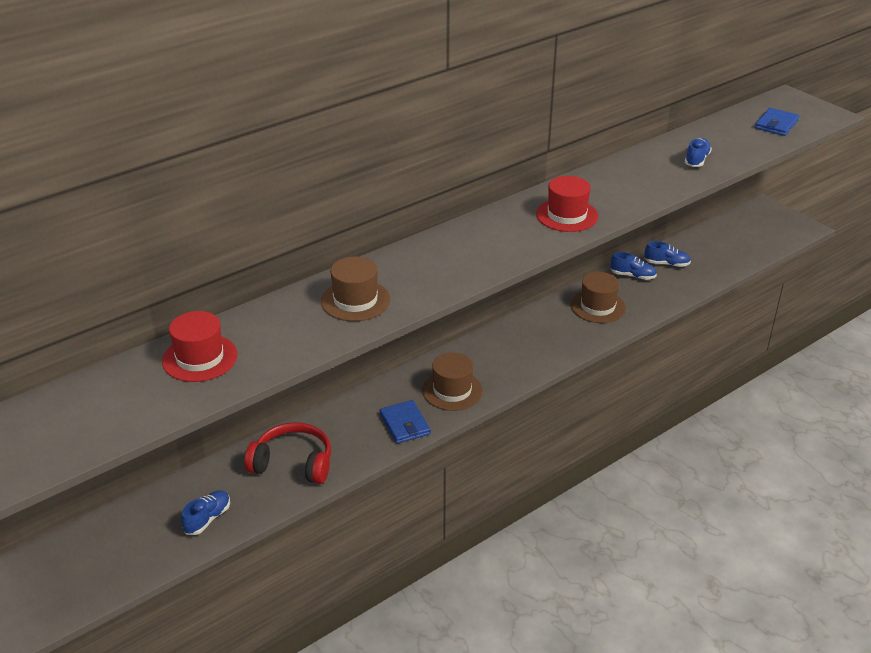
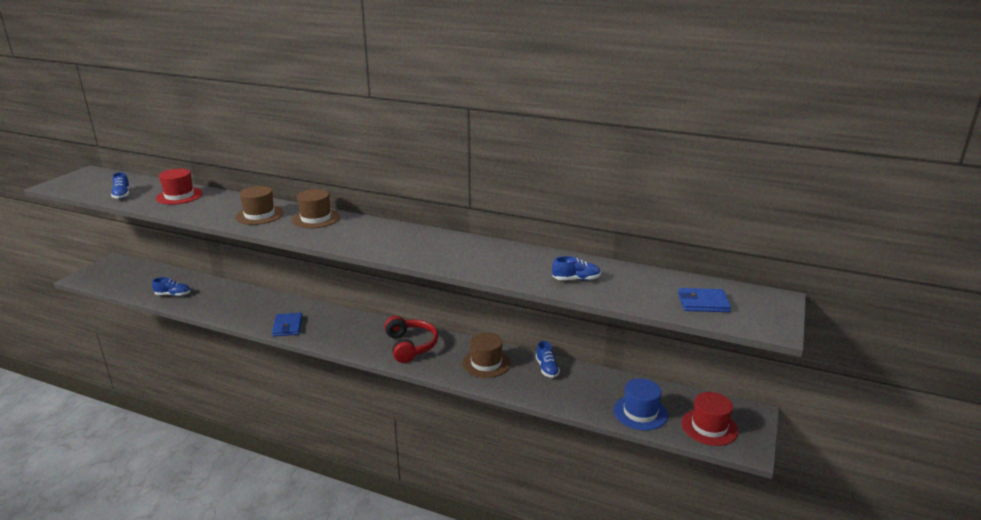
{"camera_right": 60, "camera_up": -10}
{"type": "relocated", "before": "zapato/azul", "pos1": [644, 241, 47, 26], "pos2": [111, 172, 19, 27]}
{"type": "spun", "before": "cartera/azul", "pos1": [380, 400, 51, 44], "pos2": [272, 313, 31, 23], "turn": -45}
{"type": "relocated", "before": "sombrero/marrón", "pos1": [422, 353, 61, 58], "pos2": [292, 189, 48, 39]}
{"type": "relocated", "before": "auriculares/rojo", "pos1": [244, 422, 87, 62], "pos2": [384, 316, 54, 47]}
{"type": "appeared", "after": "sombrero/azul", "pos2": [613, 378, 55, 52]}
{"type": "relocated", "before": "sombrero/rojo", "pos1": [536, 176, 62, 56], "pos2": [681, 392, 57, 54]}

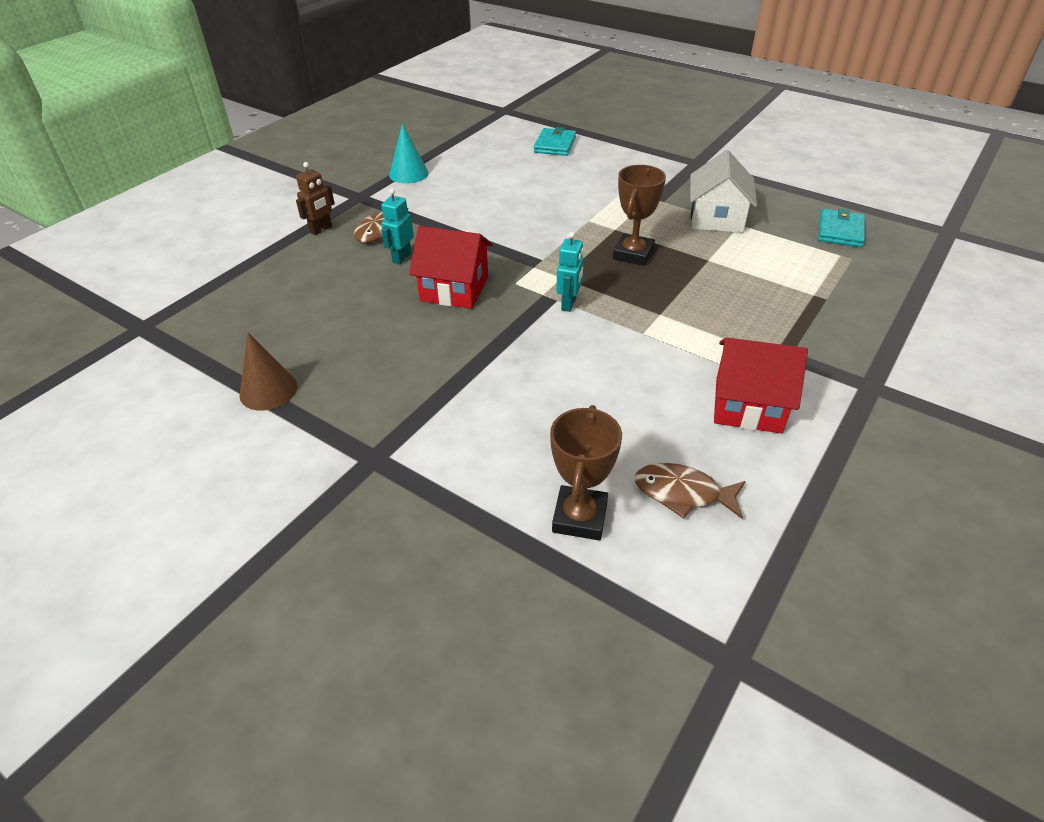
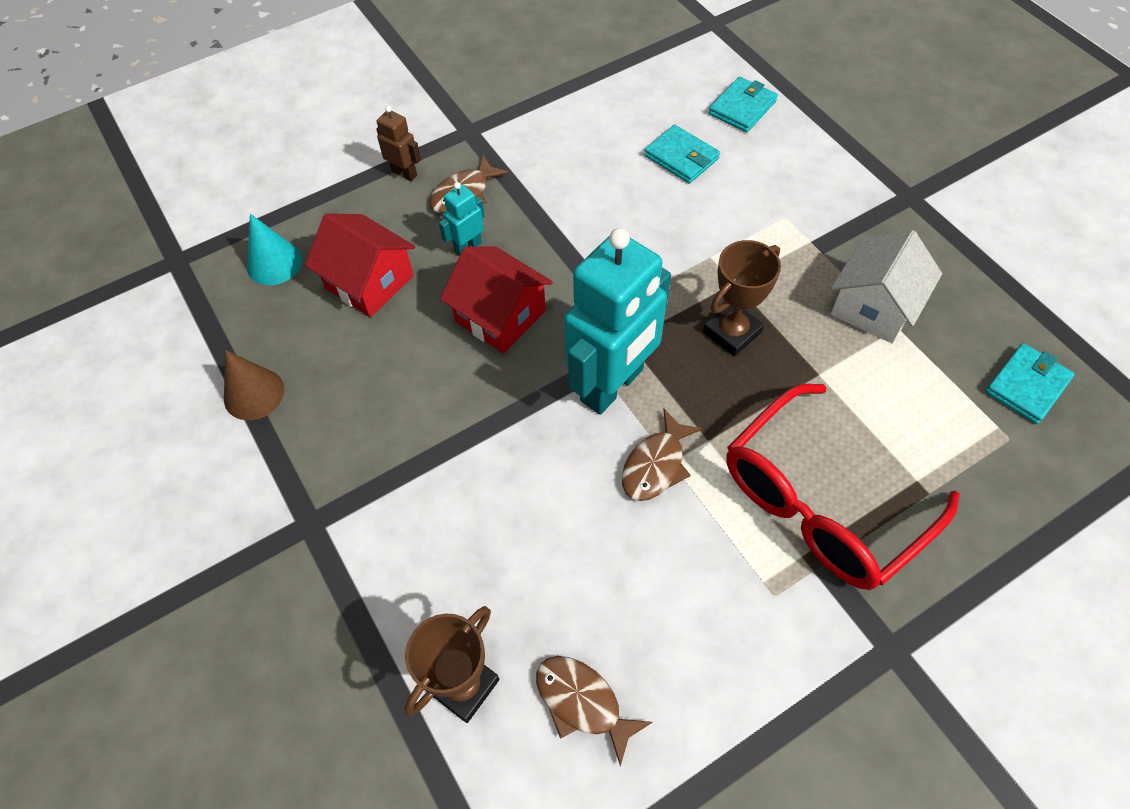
{"camera_right": 25, "camera_up": 15}
{"type": "relocated", "before": "cono/turquesa", "pos1": [389, 124, 40, 60], "pos2": [247, 214, 55, 71]}
{"type": "relocated", "before": "casa/rojo", "pos1": [714, 337, 94, 97], "pos2": [305, 213, 110, 104]}
{"type": "spun", "before": "robot/marrón", "pos1": [296, 162, 39, 73], "pos2": [376, 106, 45, 75], "turn": -120}
{"type": "size", "before": "robot/turquesa", "pos1": [556, 232, 28, 80], "pos2": [564, 228, 107, 187], "scale": 2.3}
{"type": "appeared", "after": "pez/marrón", "pos2": [622, 408, 81, 93]}
{"type": "appeared", "after": "cartera/turquesa", "pos2": [644, 125, 76, 59]}
{"type": "appeared", "after": "gafas/rojo", "pos2": [726, 384, 234, 206]}

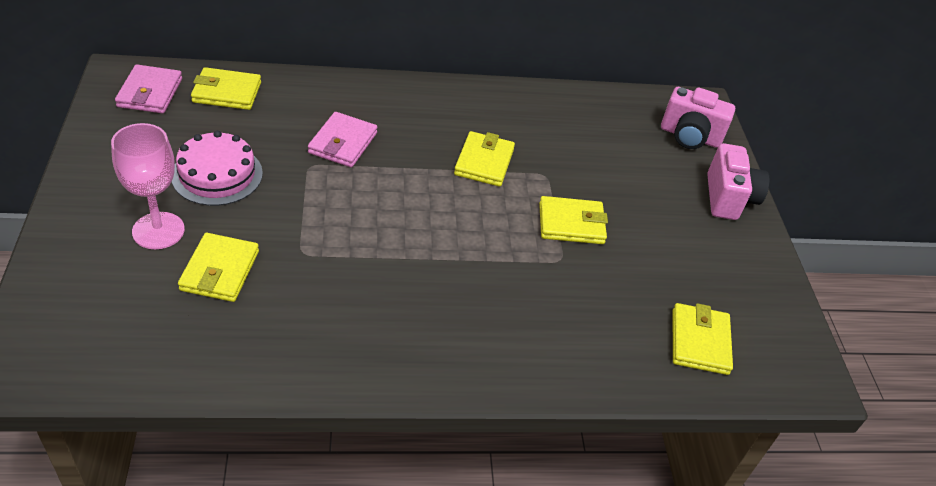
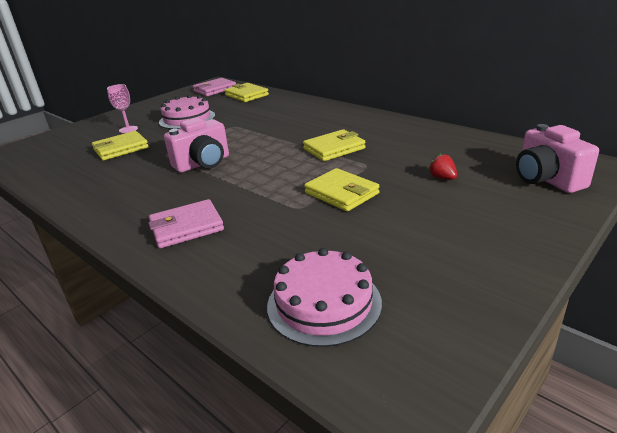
{"camera_right": 55, "camera_up": -15}
{"type": "size", "before": "copa/rosa", "pos1": [111, 123, 74, 126], "pos2": [107, 84, 31, 49], "scale": 0.6}
{"type": "relocated", "before": "cartera/rosa", "pos1": [308, 112, 69, 55], "pos2": [148, 199, 76, 49]}
{"type": "relocated", "before": "cámara/rosa", "pos1": [707, 143, 63, 77], "pos2": [164, 117, 65, 55]}
{"type": "exchanged", "before": "cartera/amarillo", "after": "tarta/rosa", "pos1": [673, 303, 60, 72], "pos2": [267, 248, 115, 99]}
{"type": "appeared", "after": "fresa/rojo", "pos2": [428, 153, 29, 27]}

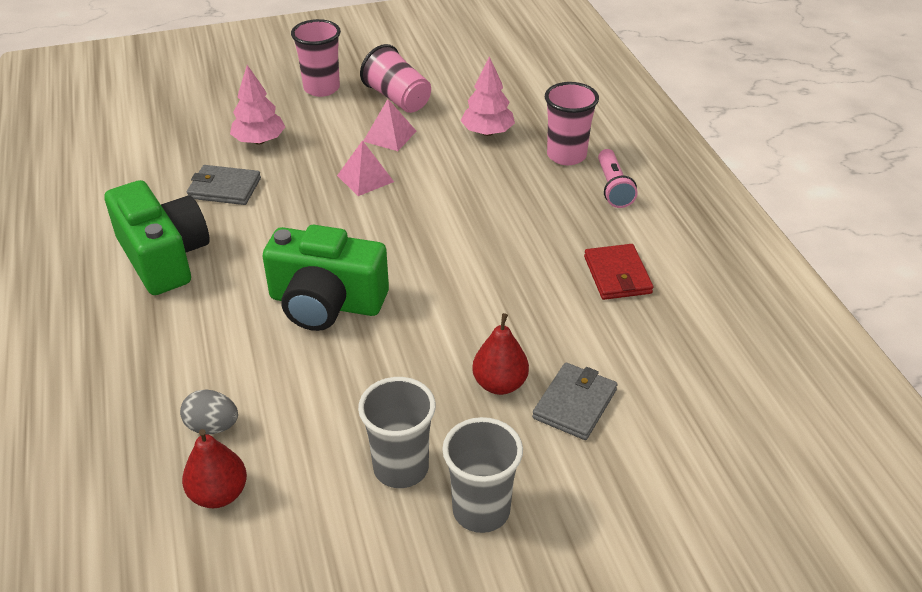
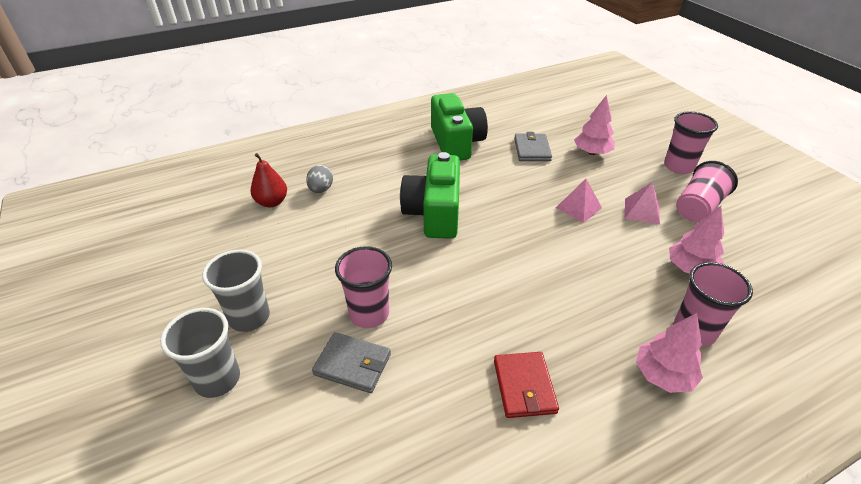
{"camera_right": 80, "camera_up": 0}
{"type": "relocated", "before": "vaso/gris", "pos1": [358, 377, 78, 111], "pos2": [160, 308, 80, 90]}
{"type": "exchanged", "before": "pera/rojo", "after": "vaso/rosa", "pos1": [472, 313, 57, 82], "pos2": [335, 246, 57, 82]}
{"type": "spun", "before": "cámara/verde", "pos1": [105, 180, 104, 115], "pos2": [431, 93, 57, 67], "turn": -60}
{"type": "spun", "before": "cartera/rojo", "pos1": [584, 244, 69, 56], "pos2": [494, 352, 65, 66], "turn": -75}
{"type": "exchanged", "before": "lámpara de mano/rosa", "after": "árbol/rosa", "pos1": [598, 149, 40, 59], "pos2": [636, 313, 67, 80]}

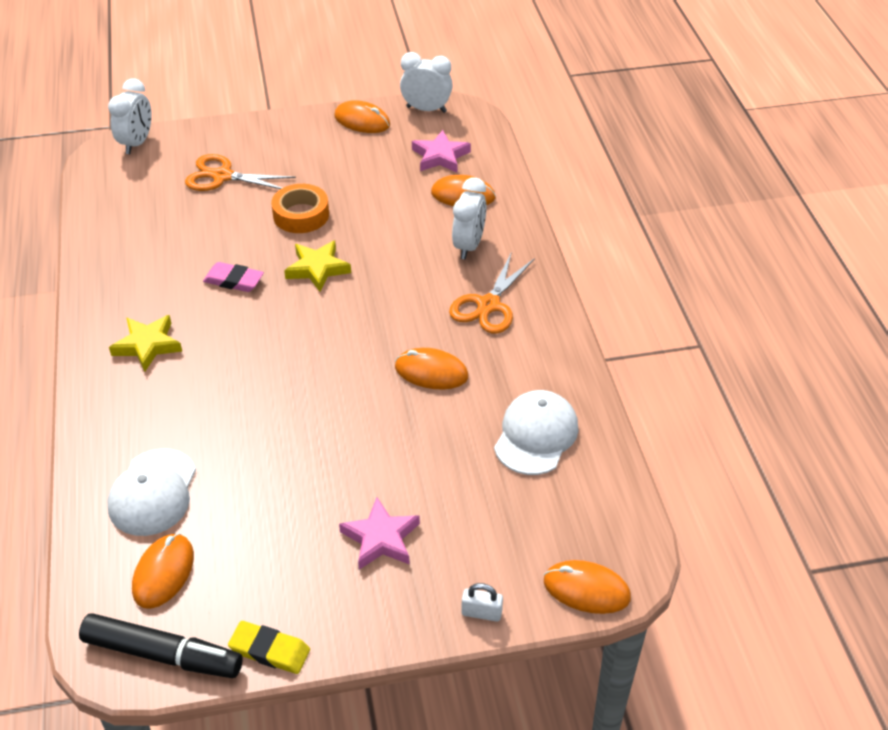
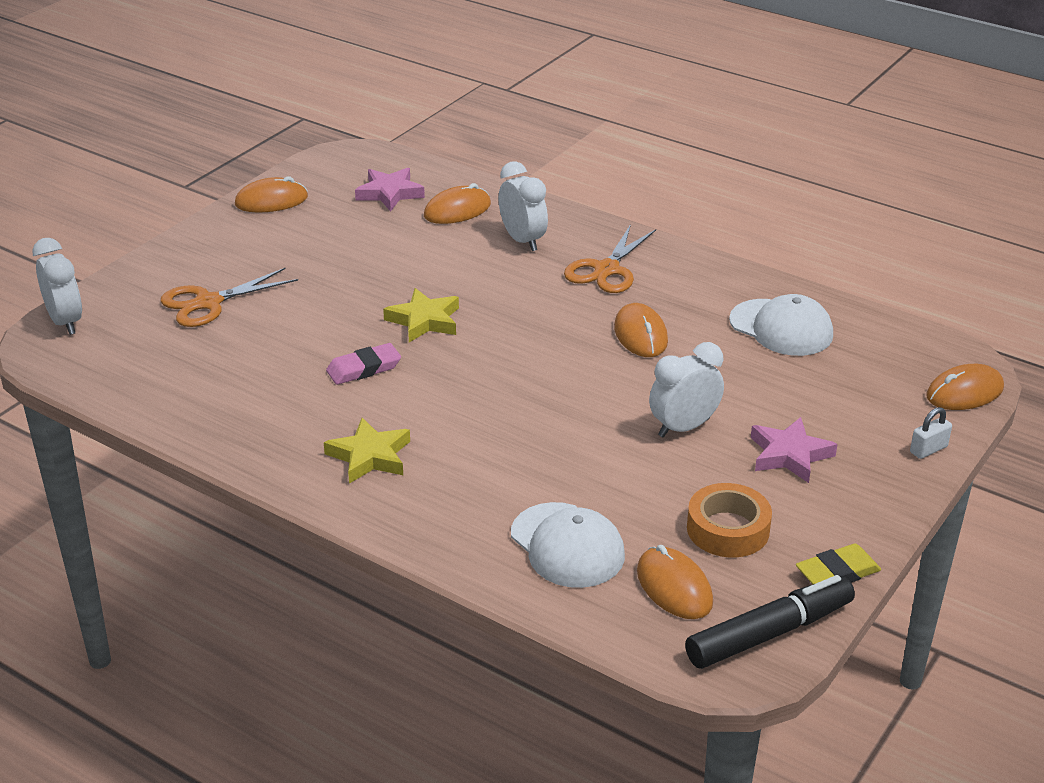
{"camera_right": -45, "camera_up": -10}
{"type": "spun", "before": "tijeras/naranja", "pos1": [449, 252, 86, 82], "pos2": [564, 224, 92, 69], "turn": 45}
{"type": "spun", "before": "ratón/naranja", "pos1": [395, 348, 74, 42], "pos2": [614, 303, 54, 54], "turn": -75}
{"type": "relocated", "before": "despertador/blanco", "pos1": [400, 52, 53, 61], "pos2": [649, 342, 75, 96]}
{"type": "relocated", "before": "cinta adhesiva/naranja", "pos1": [271, 184, 58, 49], "pos2": [687, 483, 85, 74]}
{"type": "spun", "before": "gorra/blanco", "pos1": [494, 390, 84, 85], "pos2": [729, 294, 104, 62], "turn": 150}

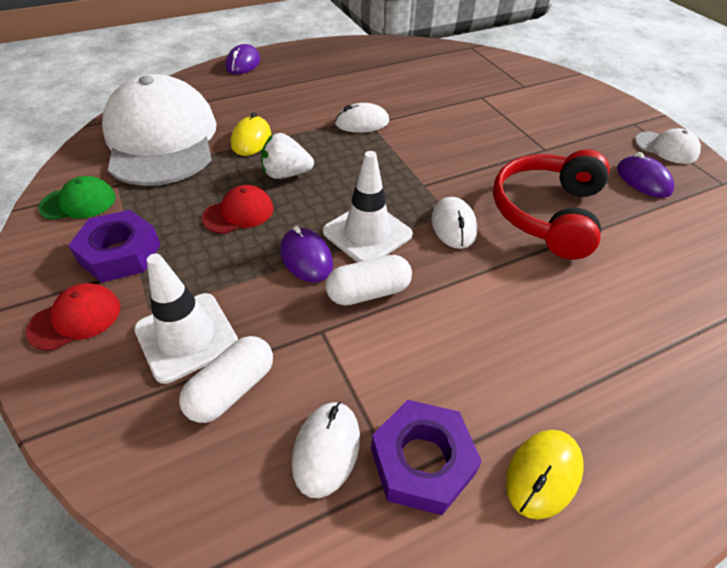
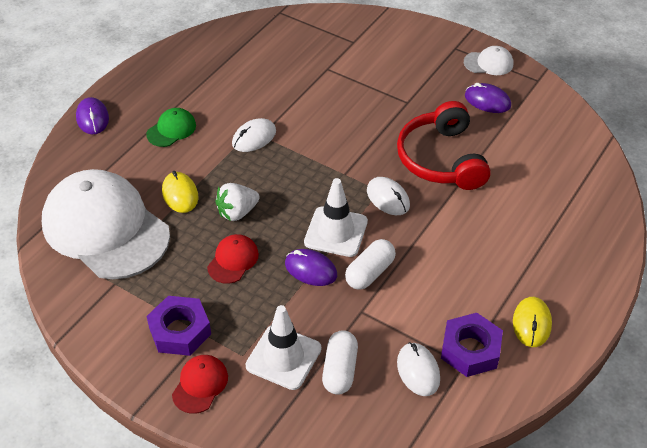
{"camera_right": -30, "camera_up": 0}
{"type": "relocated", "before": "gorra/verde", "pos1": [38, 176, 78, 44], "pos2": [146, 108, 50, 39]}

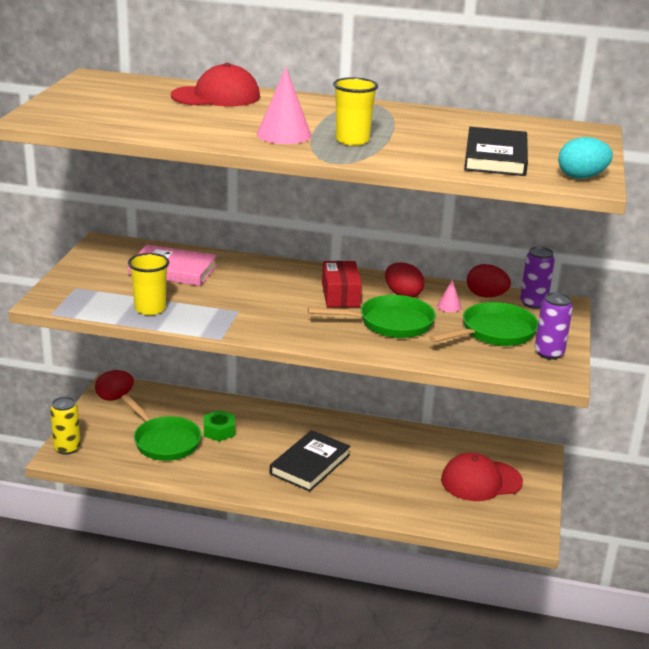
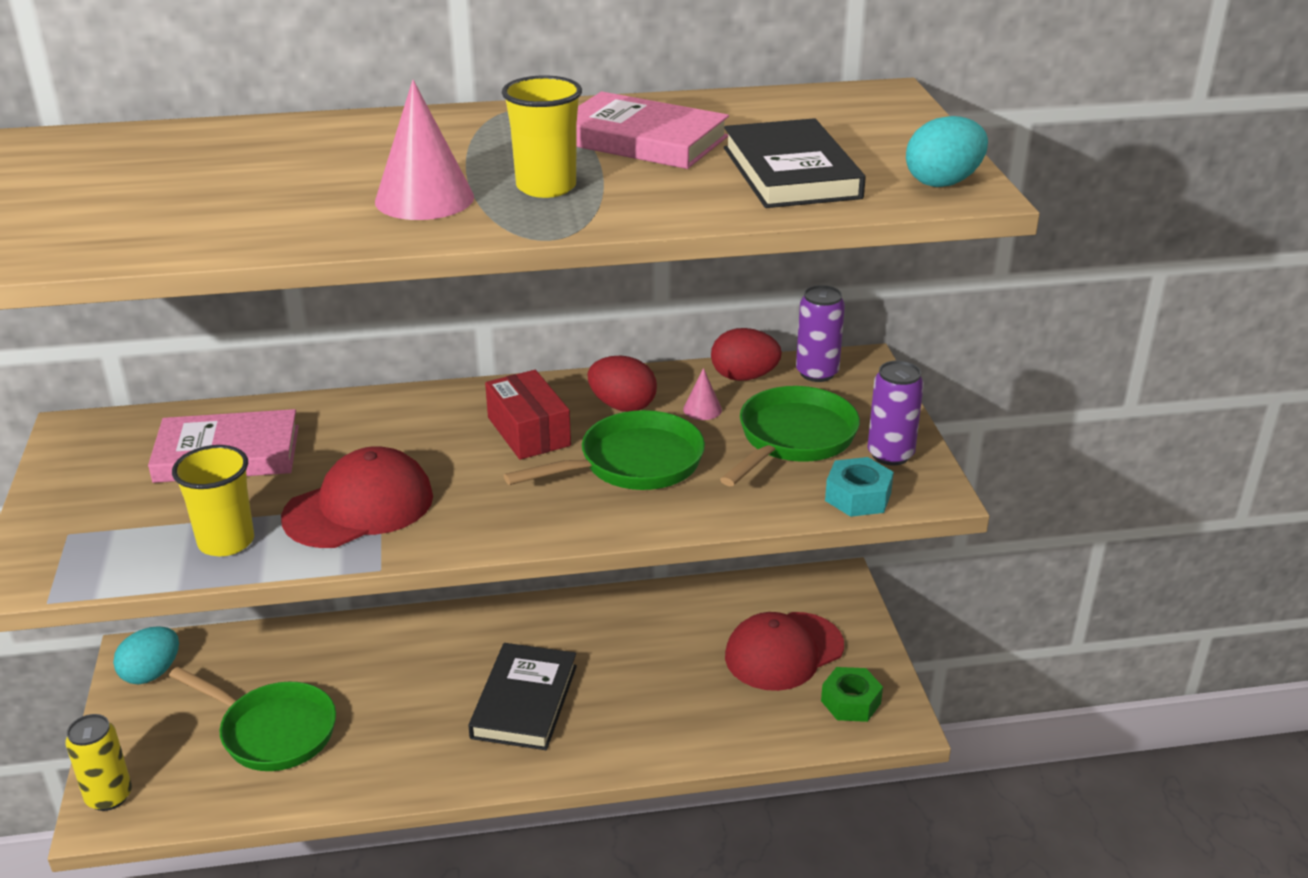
{"camera_right": -20, "camera_up": 5}
{"type": "colour", "before": "huevo/rojo", "after": "huevo/turquesa", "pos1": [95, 370, 39, 31], "pos2": [113, 626, 66, 59]}
{"type": "relocated", "before": "gorra/rojo", "pos1": [171, 63, 89, 43], "pos2": [281, 446, 152, 102]}
{"type": "appeared", "after": "libro/rosa", "pos2": [576, 91, 153, 78]}
{"type": "relocated", "before": "tuerca/verde", "pos1": [204, 410, 31, 32], "pos2": [821, 667, 62, 55]}
{"type": "appeared", "after": "tuerca/turquesa", "pos2": [825, 457, 69, 60]}

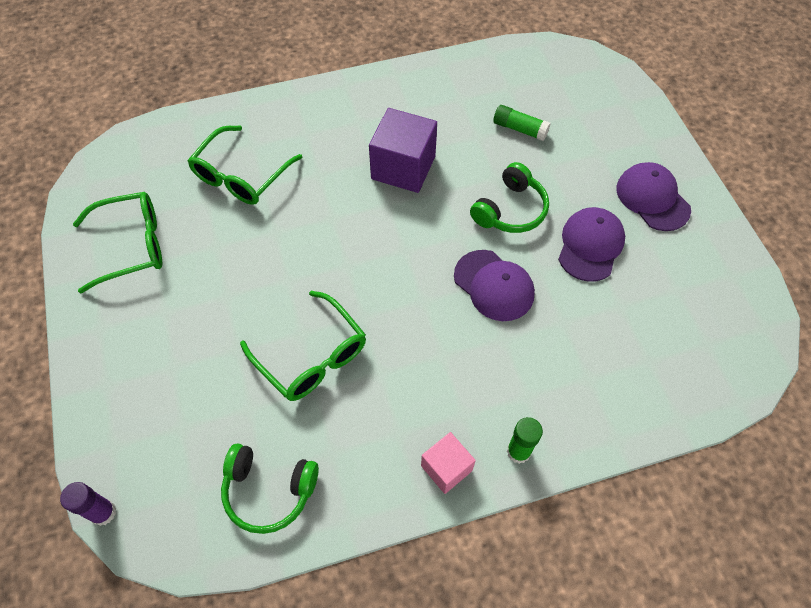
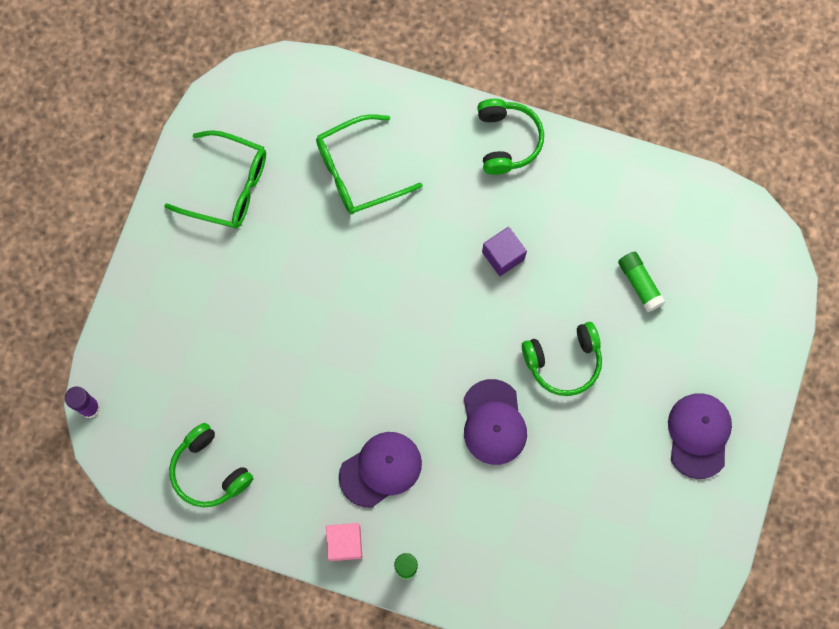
{"camera_right": 35, "camera_up": 15}
{"type": "relocated", "before": "gorra/morado", "pos1": [558, 207, 67, 75], "pos2": [339, 432, 83, 76]}
{"type": "appeared", "after": "auriculares/verde", "pos2": [477, 99, 67, 76]}
{"type": "size", "before": "cubo/morado", "pos1": [369, 108, 68, 85], "pos2": [482, 227, 45, 49], "scale": 0.58}
{"type": "missing", "before": "gafas/verde", "pos1": [240, 291, 126, 110]}

